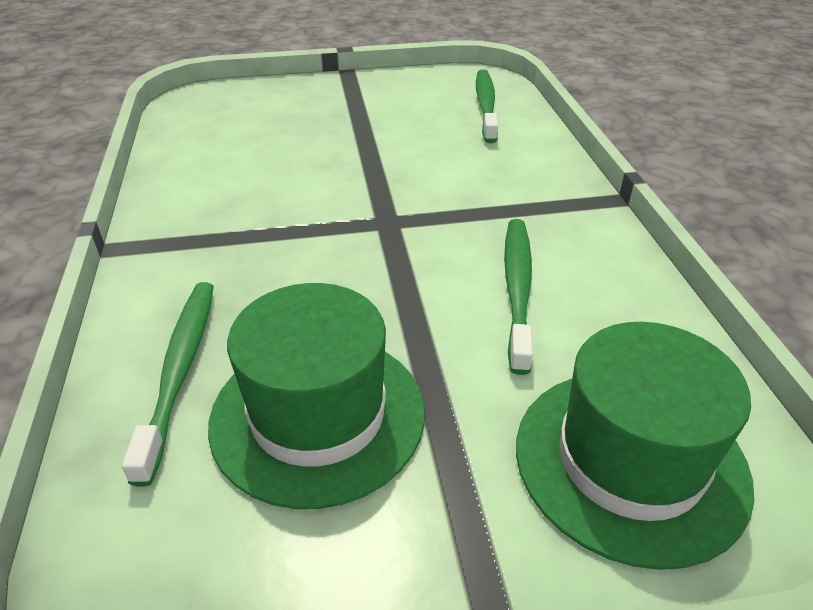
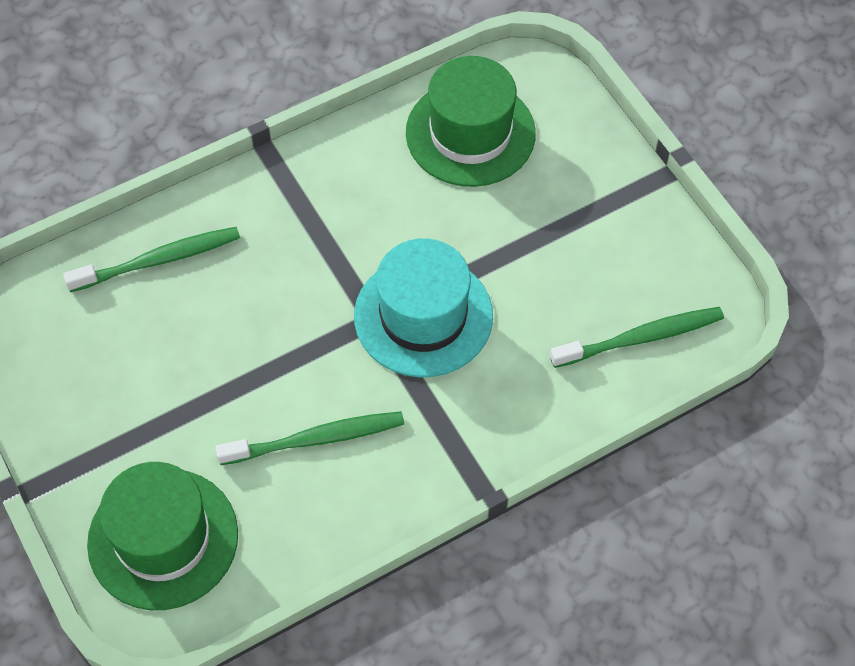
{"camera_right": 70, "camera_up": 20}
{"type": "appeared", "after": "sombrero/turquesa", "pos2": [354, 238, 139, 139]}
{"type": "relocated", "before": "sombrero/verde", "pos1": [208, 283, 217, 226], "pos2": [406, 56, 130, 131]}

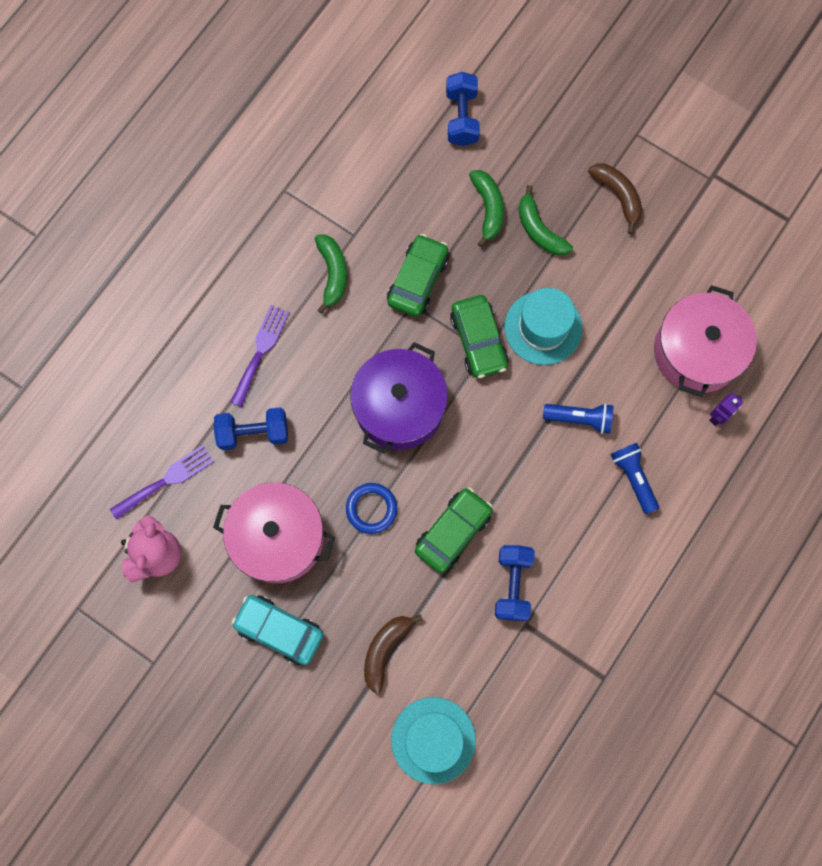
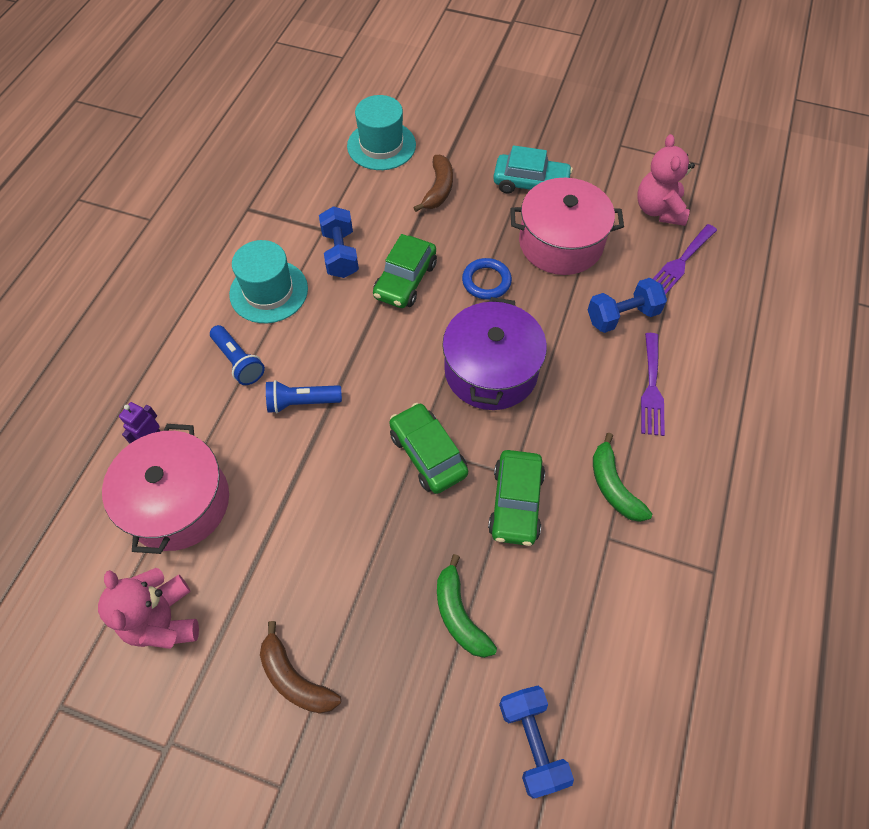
{"camera_right": 165, "camera_up": -15}
{"type": "appeared", "after": "osito/rosa", "pos2": [98, 568, 101, 81]}
{"type": "relocated", "before": "sombrero/turquesa", "pos1": [504, 288, 78, 77], "pos2": [229, 240, 79, 83]}
{"type": "missing", "before": "plátano/verde", "pos1": [519, 185, 54, 71]}

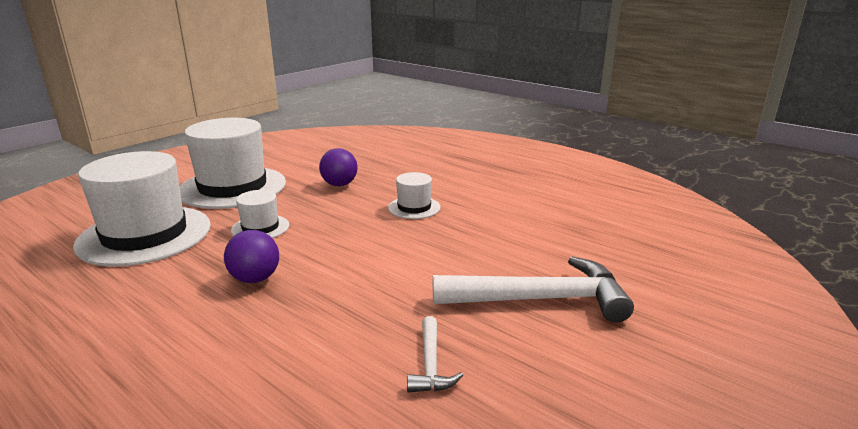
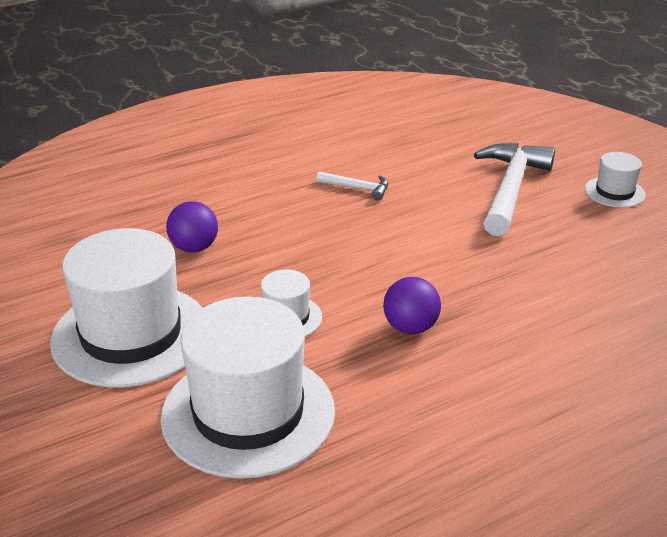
{"camera_right": -70, "camera_up": 10}
{"type": "relocated", "before": "martillo/blanco", "pos1": [407, 316, 56, 77], "pos2": [317, 171, 71, 30]}
{"type": "relocated", "before": "sombrero/blanco", "pos1": [388, 172, 52, 47], "pos2": [585, 152, 61, 56]}

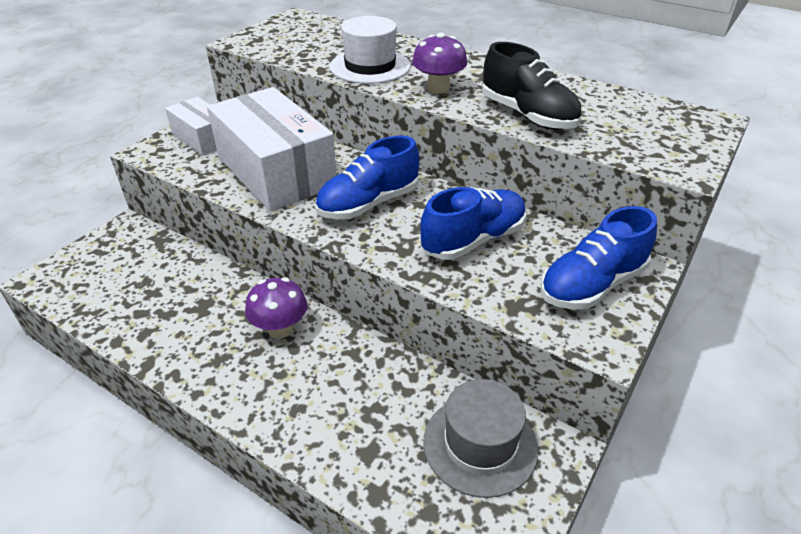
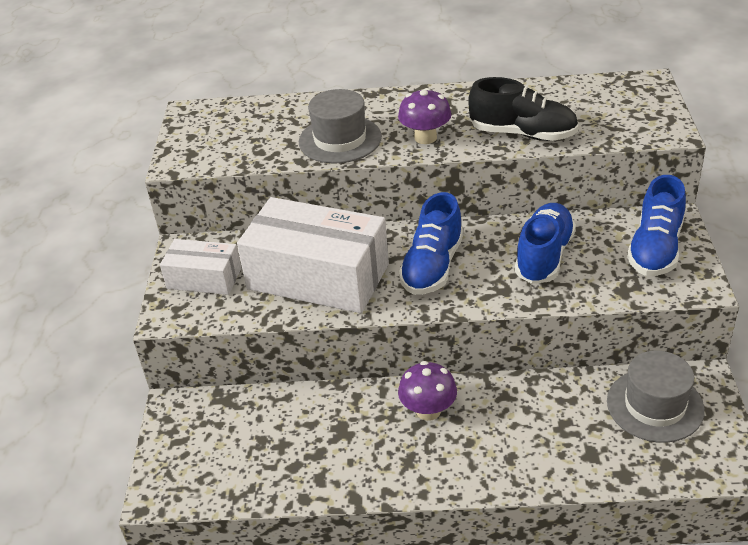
{"camera_right": -30, "camera_up": 0}
{"type": "colour", "before": "sombrero/blanco", "after": "sombrero/gris", "pos1": [330, 16, 81, 68], "pos2": [299, 89, 83, 74]}

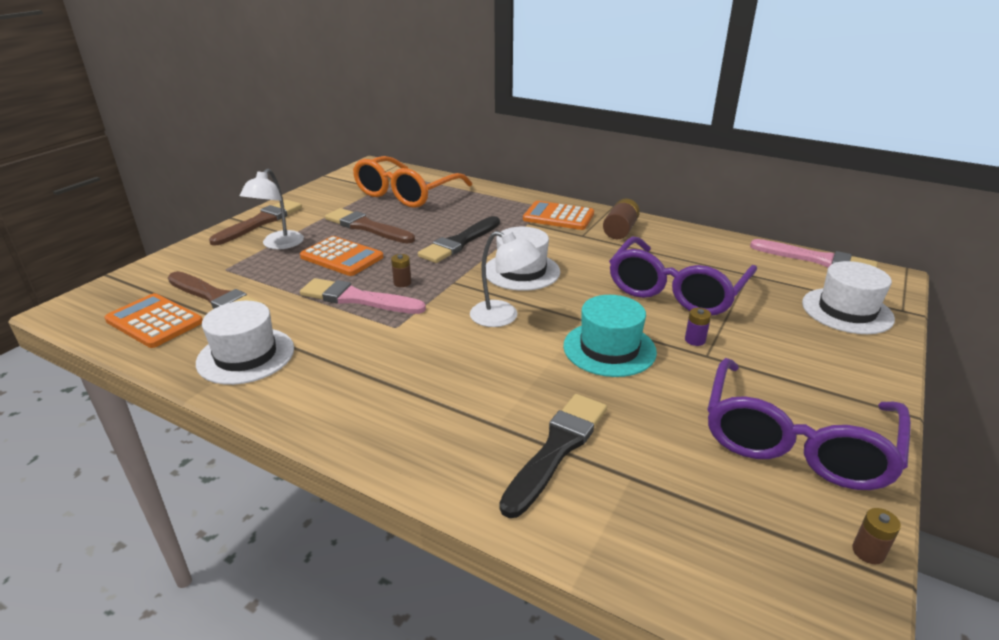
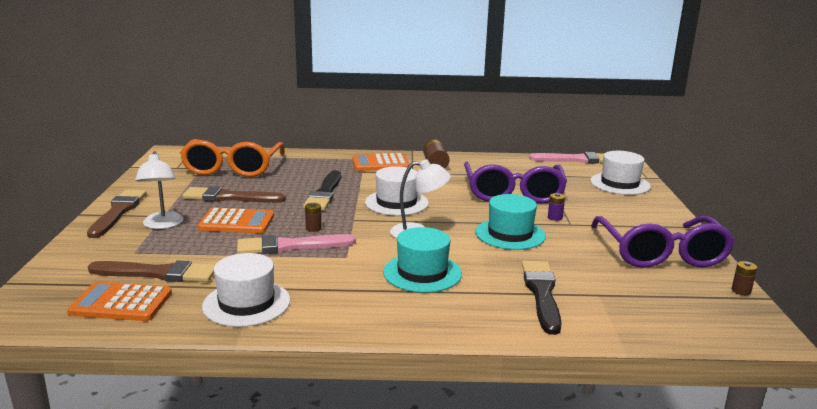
{"camera_right": -30, "camera_up": -10}
{"type": "appeared", "after": "sombrero/turquesa", "pos2": [383, 227, 79, 66]}

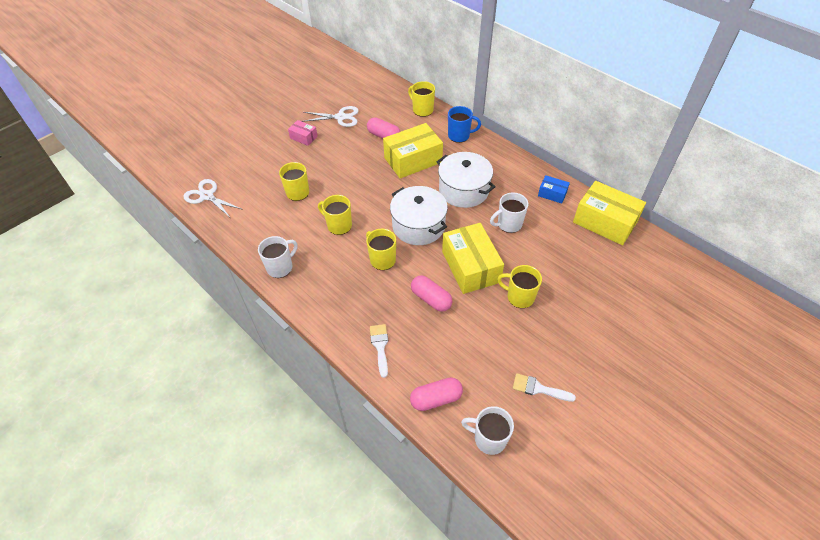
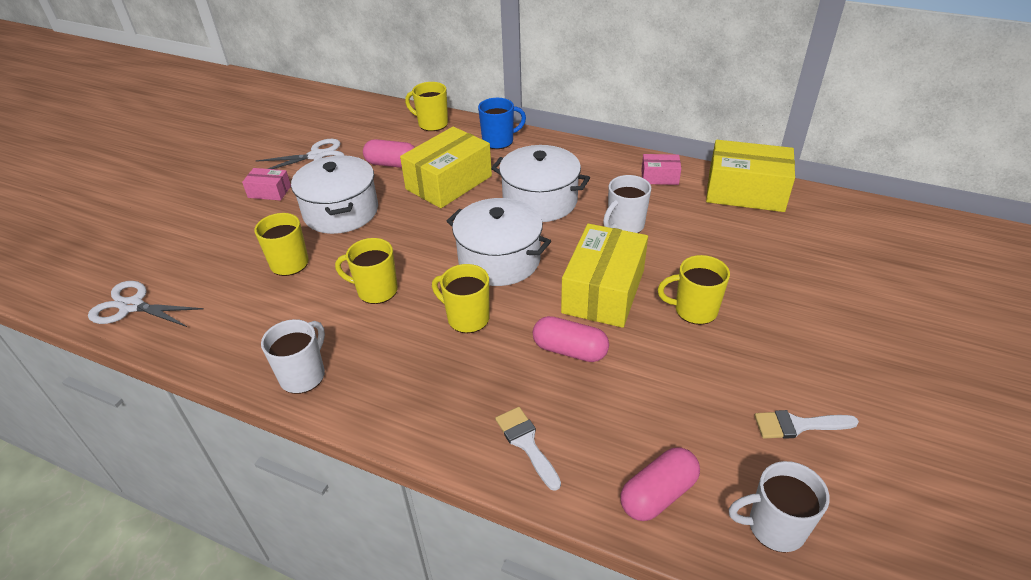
{"camera_right": -20, "camera_up": -10}
{"type": "appeared", "after": "olla/blanco", "pos2": [291, 155, 87, 79]}
{"type": "spun", "before": "caja/amarillo", "pos1": [442, 223, 62, 71], "pos2": [561, 224, 87, 104], "turn": 60}
{"type": "colour", "before": "caja/azul", "after": "caja/rosa", "pos1": [538, 175, 32, 29], "pos2": [641, 154, 40, 31]}

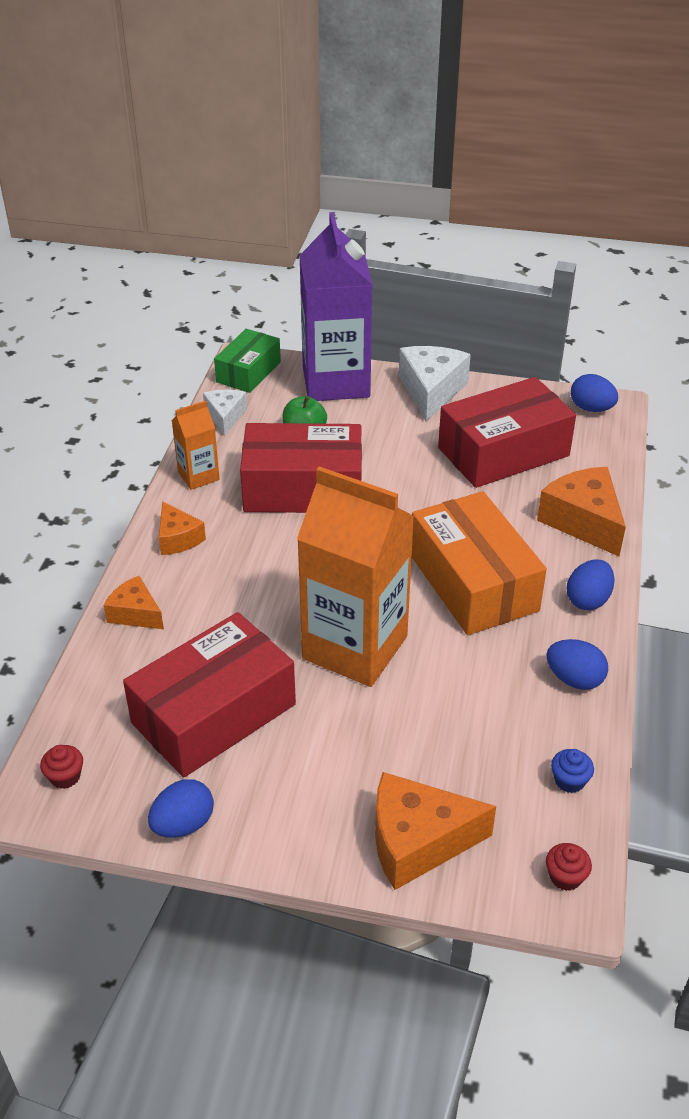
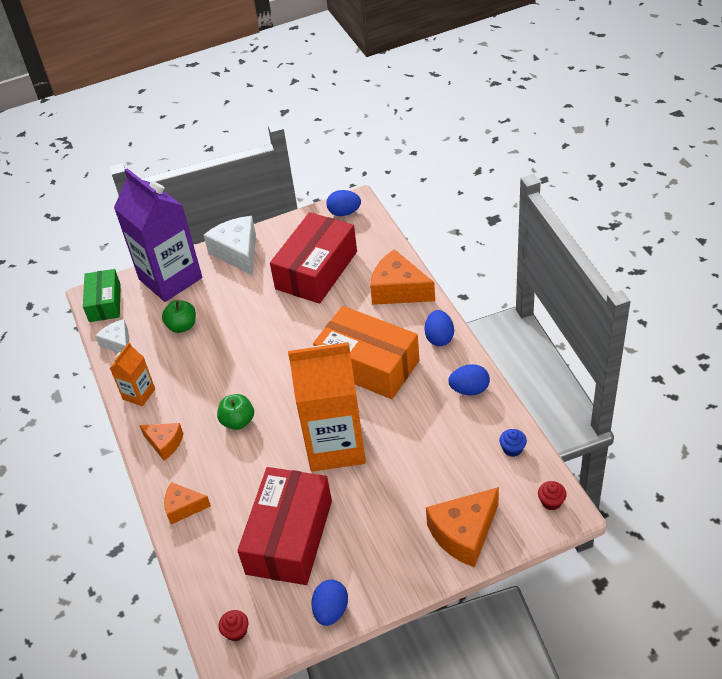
{"camera_right": -30, "camera_up": 5}
{"type": "appeared", "after": "manzana/verde", "pos2": [217, 394, 37, 36]}
{"type": "missing", "before": "caja/rojo", "pos1": [240, 423, 122, 90]}

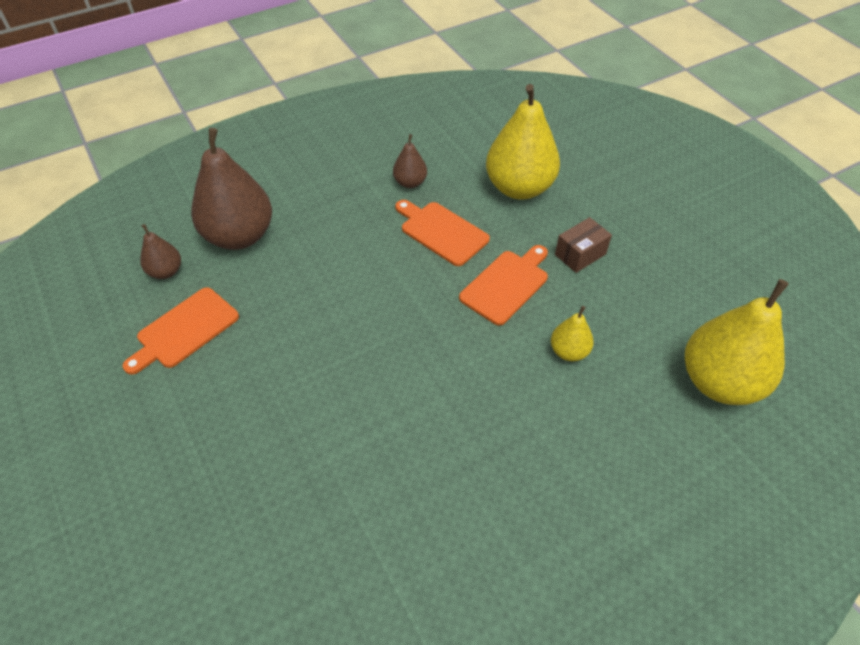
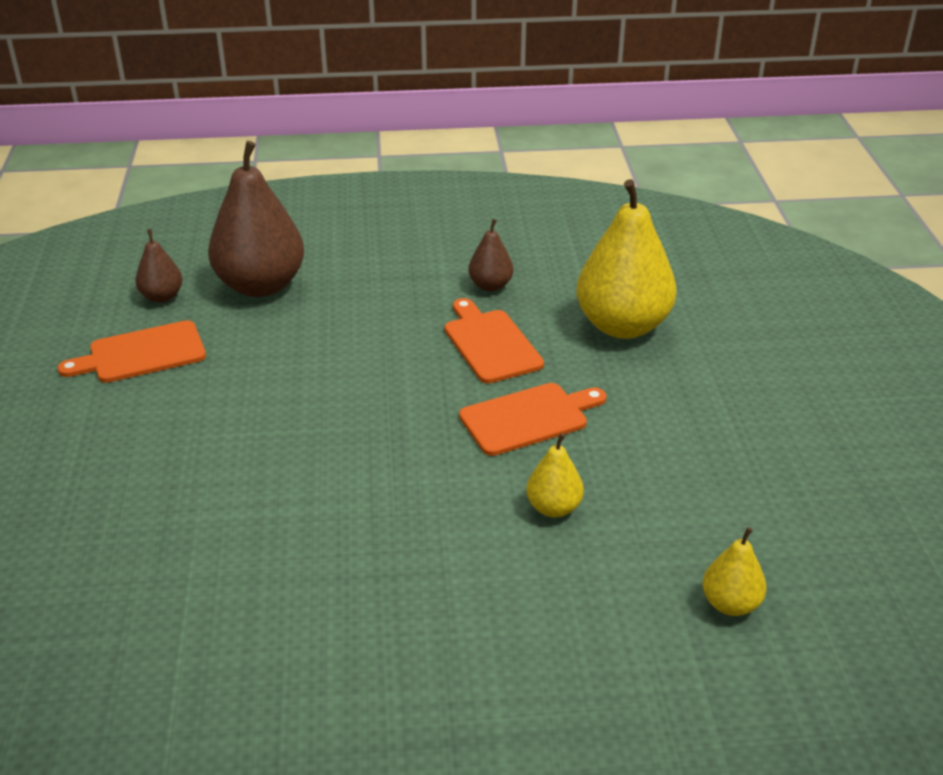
{"camera_right": 25, "camera_up": -15}
{"type": "size", "before": "pera/amarillo", "pos1": [685, 279, 104, 126], "pos2": [702, 527, 65, 89], "scale": 0.48}
{"type": "missing", "before": "caja/marrón", "pos1": [555, 217, 57, 56]}

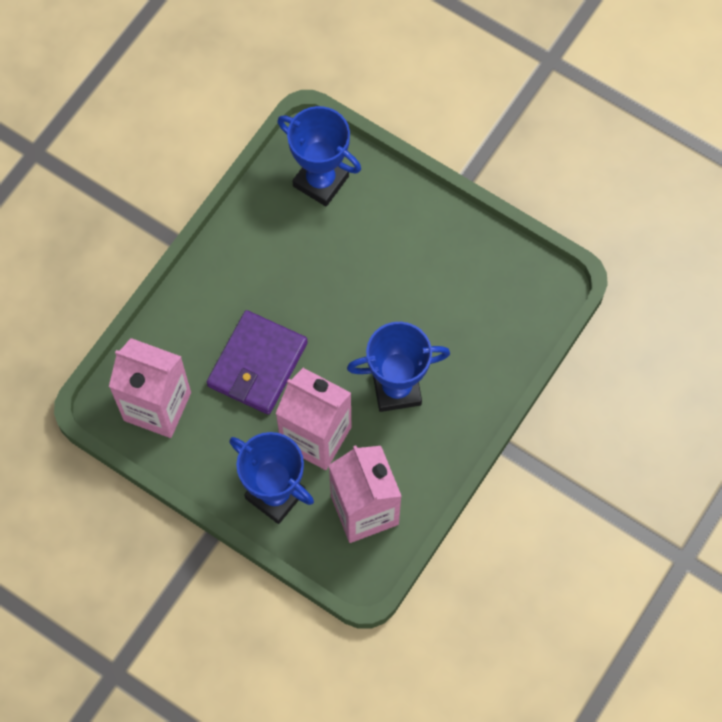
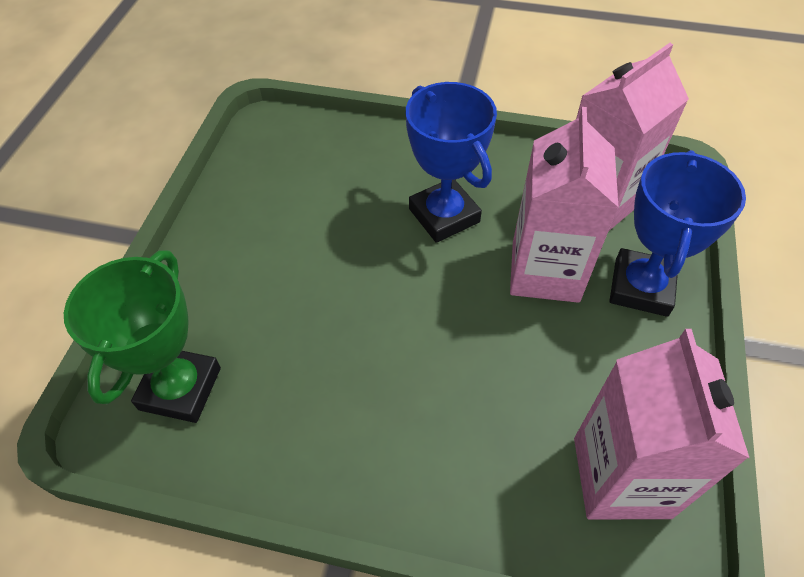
{"camera_right": -110, "camera_up": -15}
{"type": "colour", "before": "trofeo/azul", "after": "trofeo/verde", "pos1": [278, 106, 83, 101], "pos2": [64, 250, 157, 173]}
{"type": "missing", "before": "cartera/morado", "pos1": [207, 310, 101, 105]}

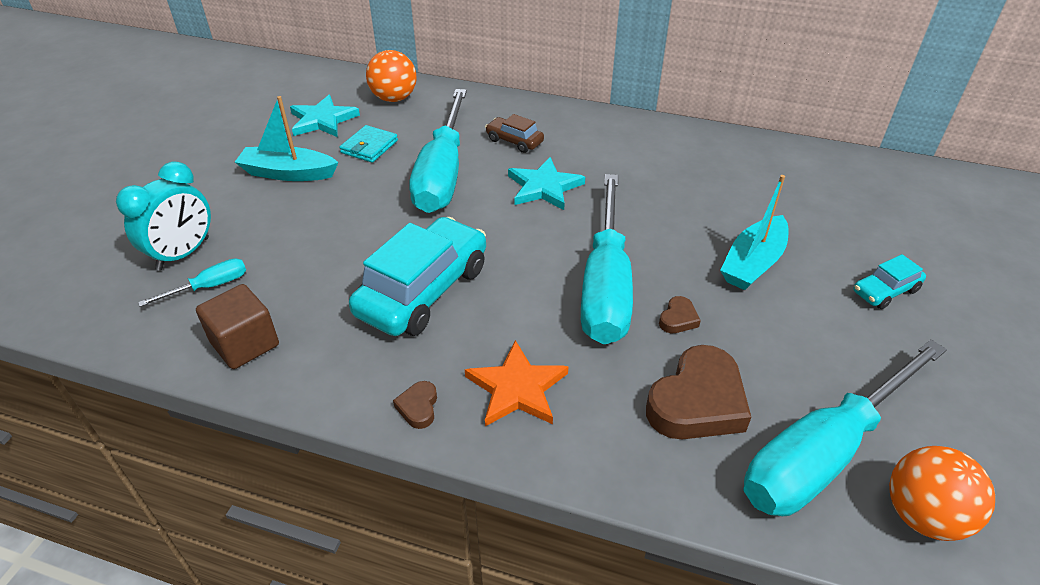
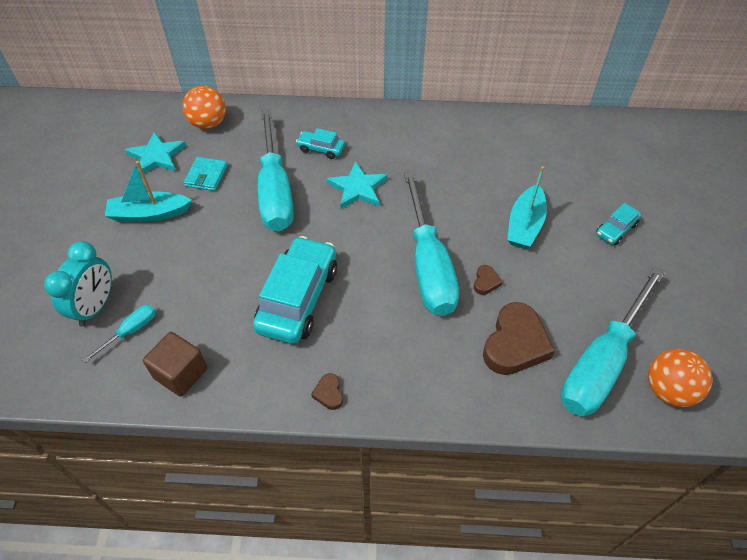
{"camera_right": -15, "camera_up": 10}
{"type": "colour", "before": "coche/marrón", "after": "coche/turquesa", "pos1": [485, 114, 59, 39], "pos2": [296, 128, 49, 31]}
{"type": "missing", "before": "estrella/naranja", "pos1": [465, 340, 104, 86]}

